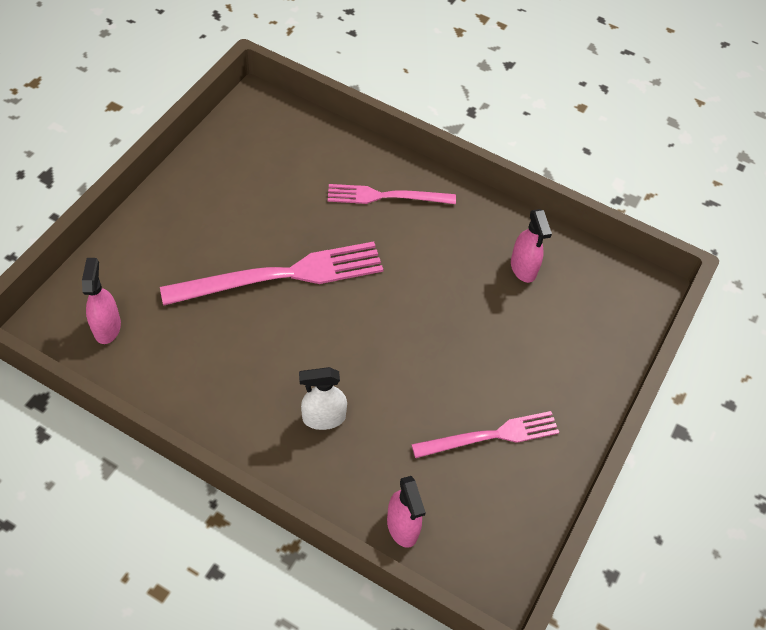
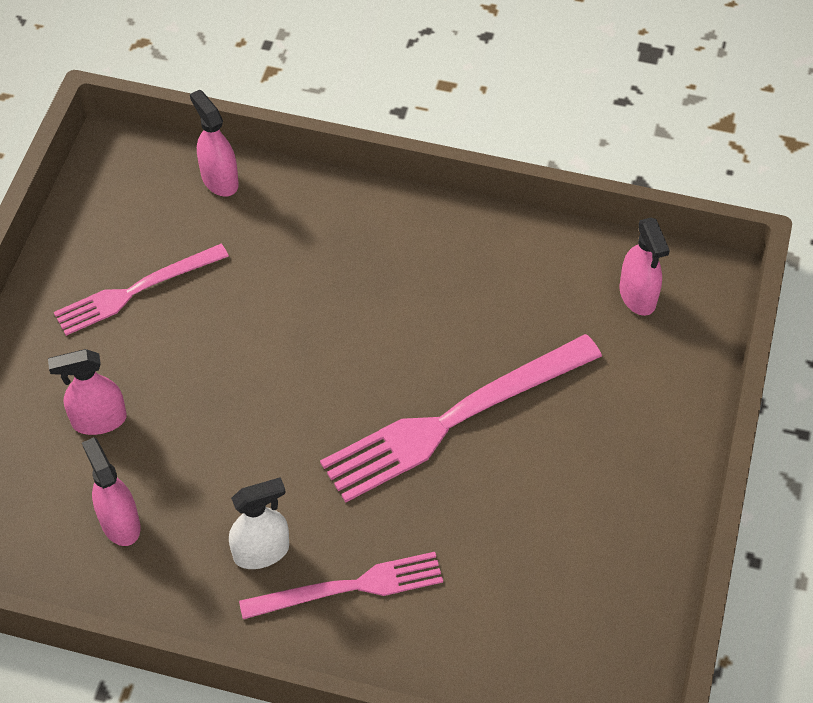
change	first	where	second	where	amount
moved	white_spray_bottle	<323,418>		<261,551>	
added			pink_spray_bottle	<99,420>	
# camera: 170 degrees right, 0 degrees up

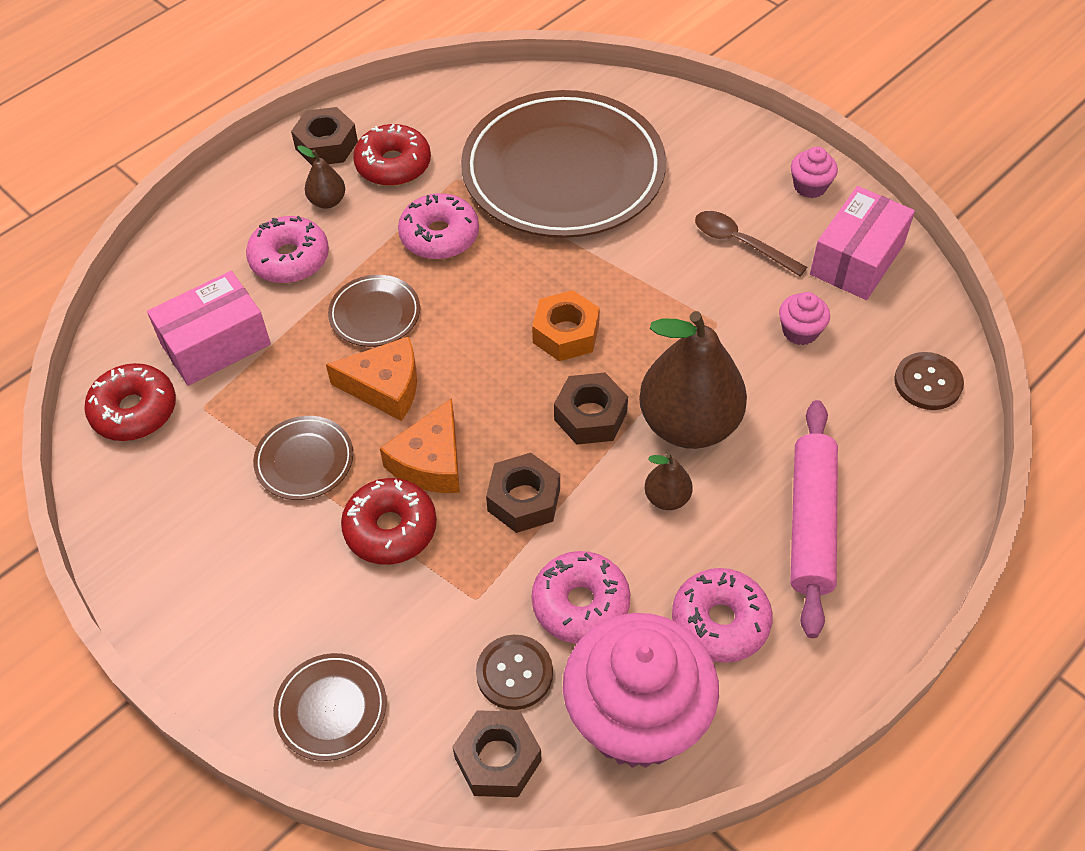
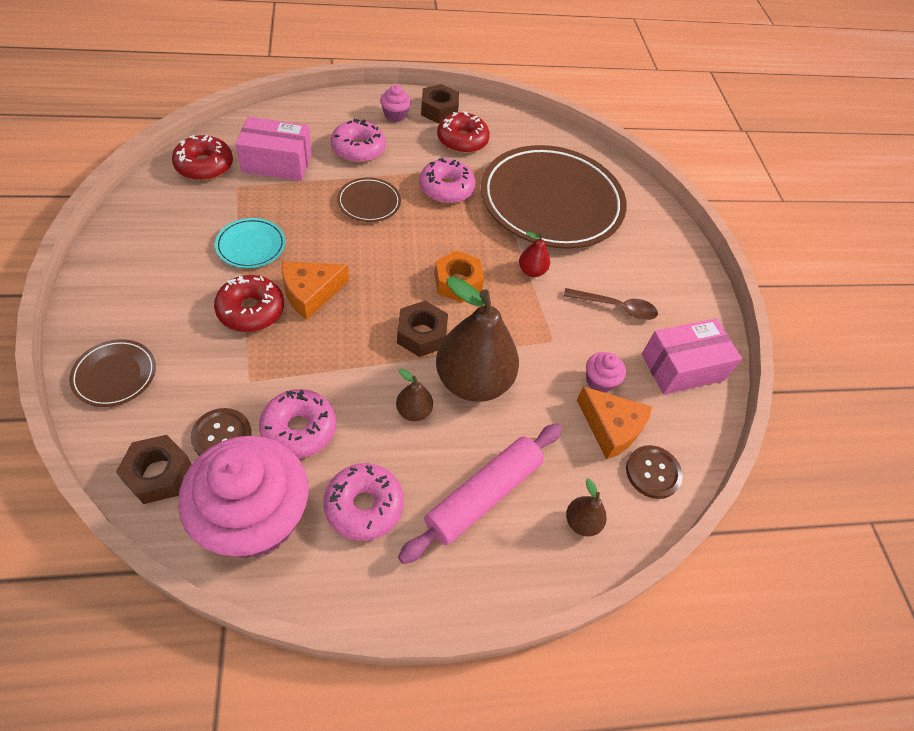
change	first	where	second	where	amount
moved	brown_pear	<327,201>		<581,522>	
moved	pink_cupcake	<810,186>		<395,115>	
turned	brown_spoon	<741,243>		<616,307>	120 degrees clockwise
moved	orange_cheese	<385,387>		<611,428>	
recoloured	brown_plate	<304,461>	turquoise_plate	<251,246>	
removed	brown_nut	<524,500>			
added			red_pear	<531,271>	
# camera: 30 degrees right, 0 degrees up

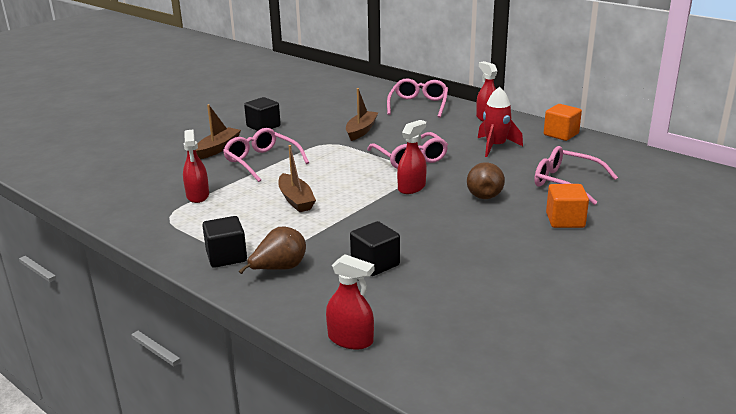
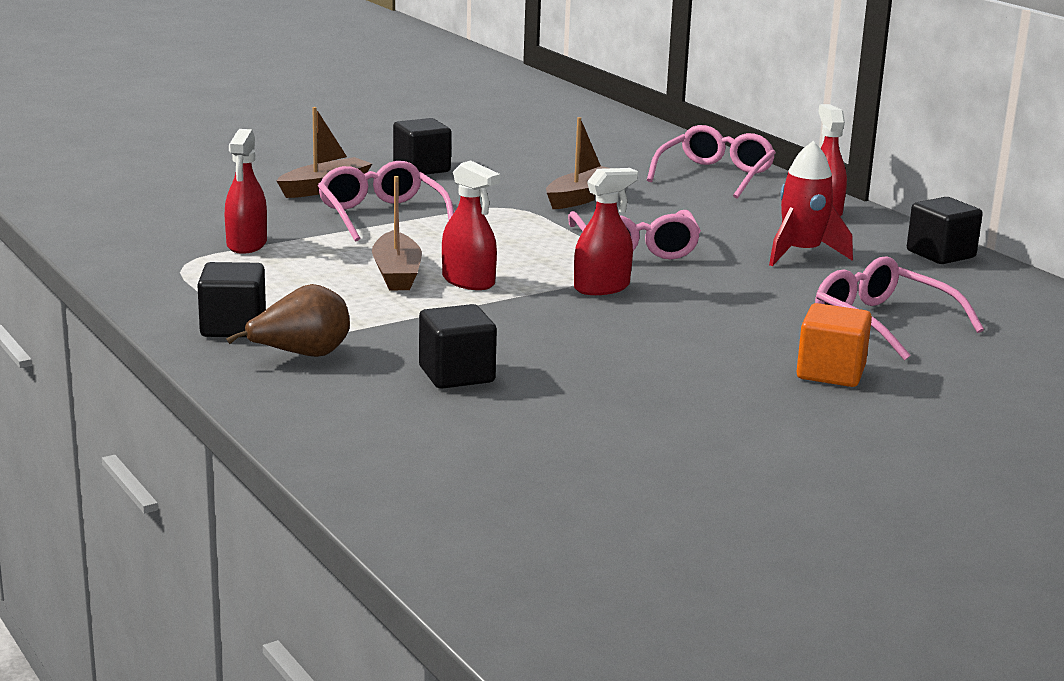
change	first	where	second	where	amount
recoloured	orange_cube	<561,134>	black_cube	<940,254>	
removed	brown_pear	<484,194>			
moved	red_spray_bottle	<350,339>		<468,281>	
# camera: 15 degrees right, 5 degrees down

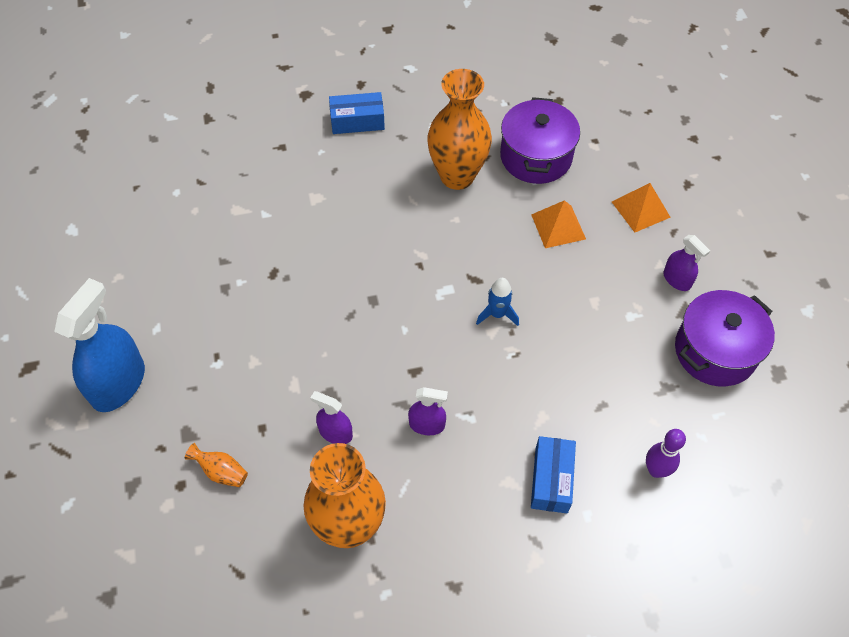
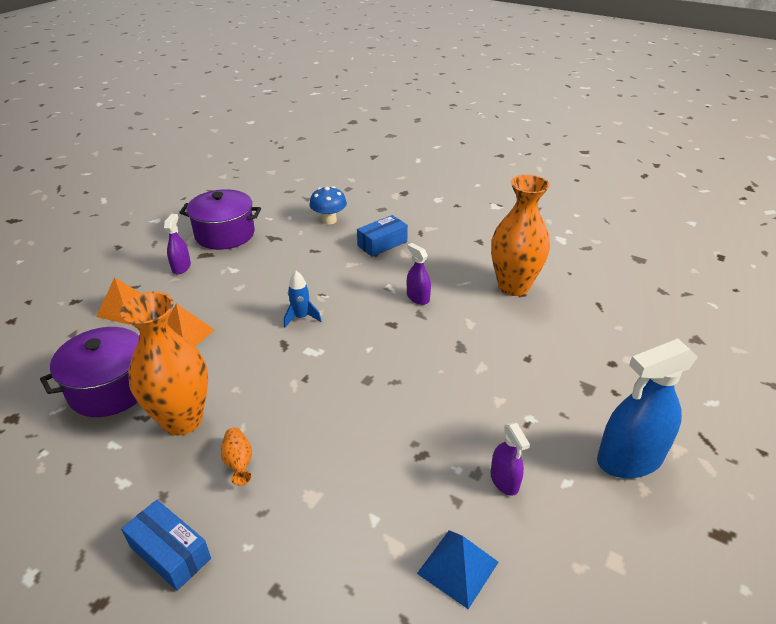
change	first	where	second	where	amount
moved	purple_spray_bottle	<335,433>		<504,480>	
replaced	purple_bowling_pin	<656,470>	blue_mushroom	<329,220>	
moved	orange_vase	<221,472>		<239,462>	
added			blue_pyramid	<458,567>	
# camera: 135 degrees left, 20 degrees down

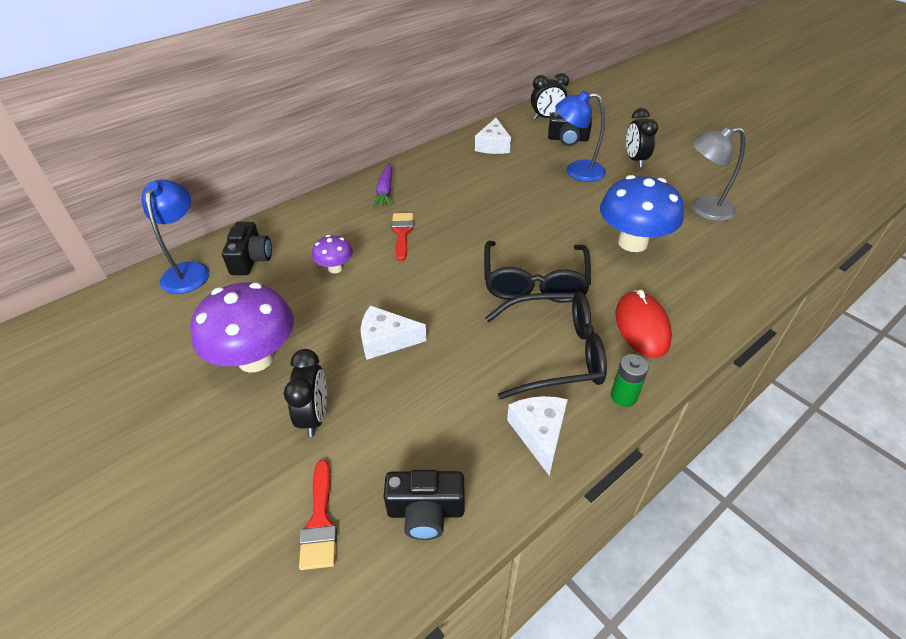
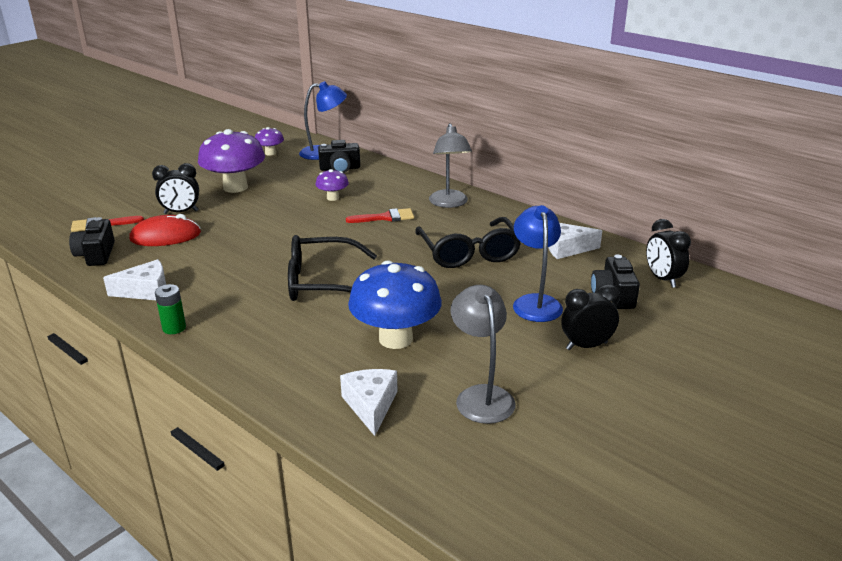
change	first	where	second	where	amount
replaced	purple_carrot	<385,191>	grey_lamp	<449,203>	
moved	red_mouse	<642,326>		<165,236>	
moved	black_glasses	<555,353>		<469,253>	
moved	white_cheese	<386,340>		<371,405>	
added			purple_mushroom	<270,153>	
# camera: 80 degrees right, 15 degrees down

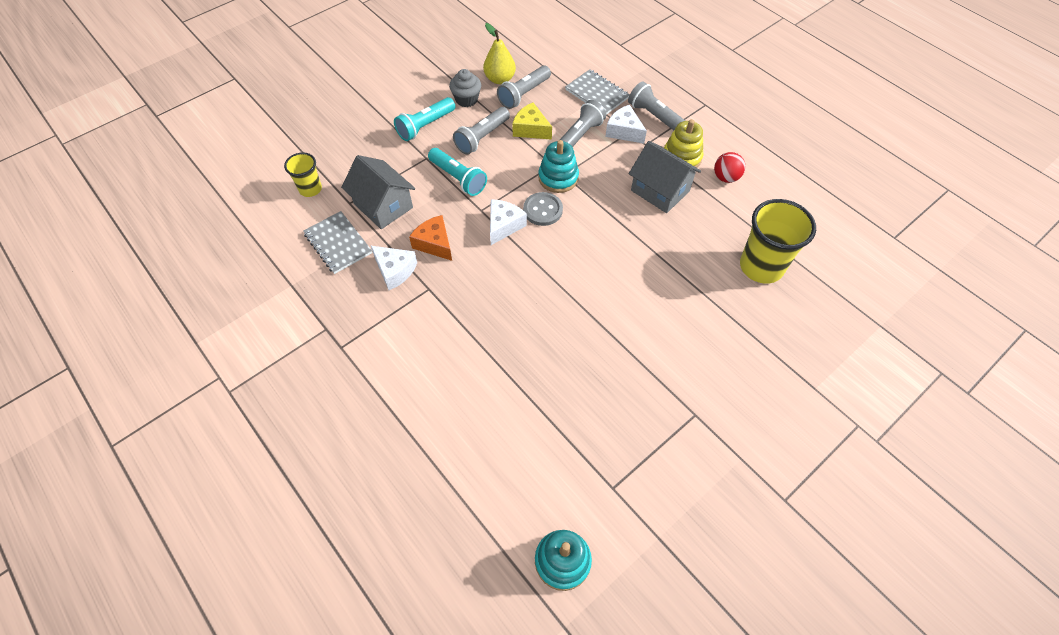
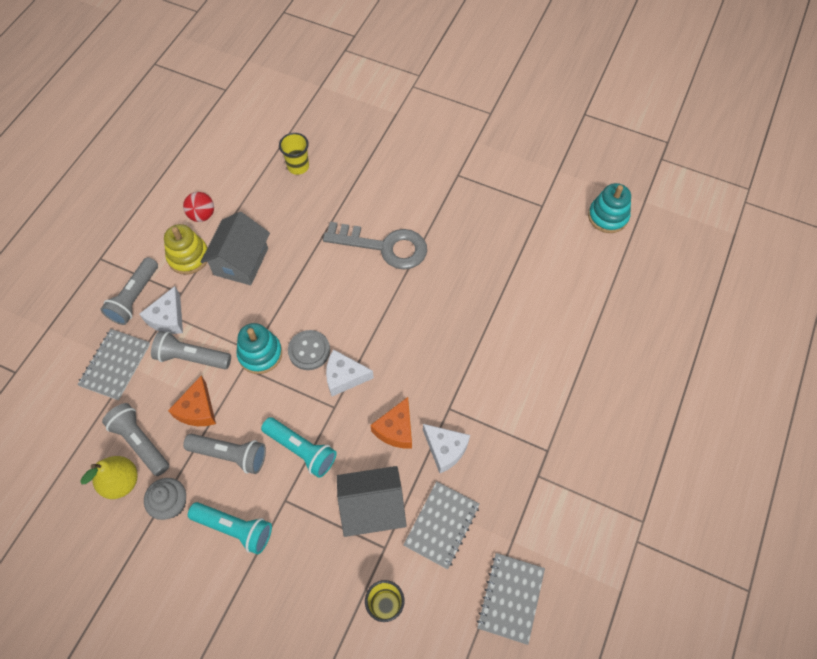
change	first	where	second	where	amount
turned	grey_flashlight	<524,94>		<140,442>	150 degrees counterclockwise
recoloured	yellow_cheese	<531,129>	orange_cheese	<198,409>	
turned	turquoise_flashlight	<458,178>		<301,450>	105 degrees clockwise
turned	grey_house	<383,206>		<372,507>	60 degrees clockwise
resized	yellow_cup	<761,267>		<298,166>	x0.56
turned	white_cheese	<395,271>		<445,449>	120 degrees clockwise
added			grey_key	<385,247>	
added			grey_notebook	<510,598>	
# camera: 115 degrees left, 5 degrees up

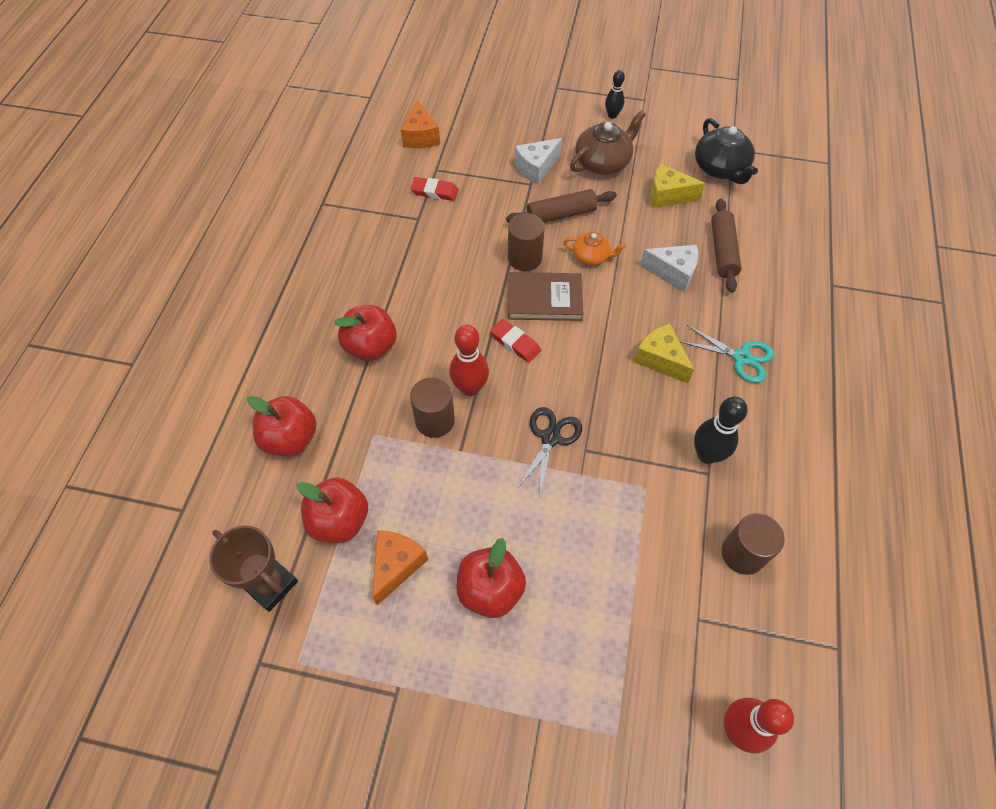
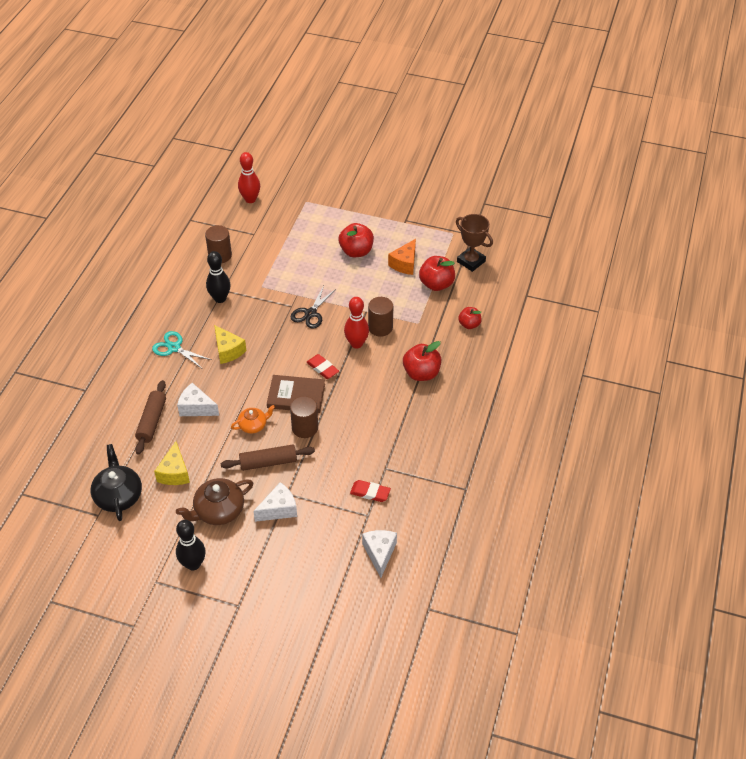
change	first	where	second	where	amount
resized	black_bowling_pin	<612,115>		<193,564>	x1.59
recoloured	orange_cheese	<420,136>	white_cheese	<379,553>	
turned	yellow_cheese	<668,195>		<174,473>	75 degrees clockwise
turned	orange_teapot	<591,256>		<253,425>	135 degrees clockwise
resized	red_apple	<290,439>		<469,324>	x0.62
# camera: 175 degrees left, 10 degrees down

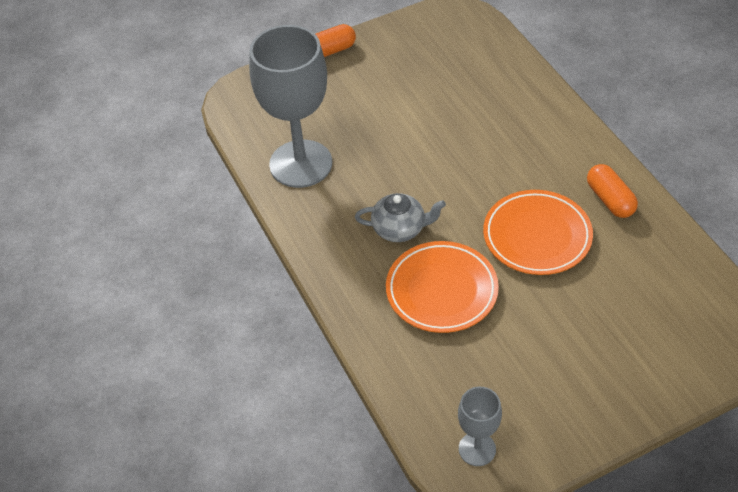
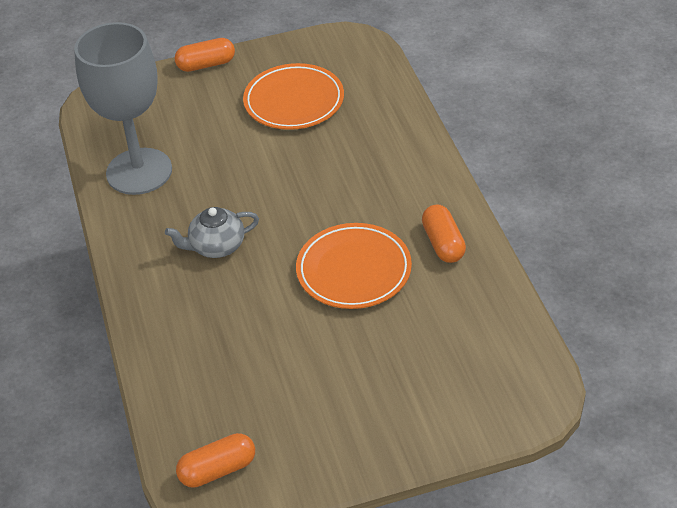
change	first	where	second	where	amount
turned	grey_teapot	<400,229>		<216,246>	150 degrees clockwise
moved	orange_plate	<441,290>		<294,101>	
replaced	grey_goblet	<477,449>	orange_capsule	<217,470>	
# camera: 10 degrees right, 5 degrees down

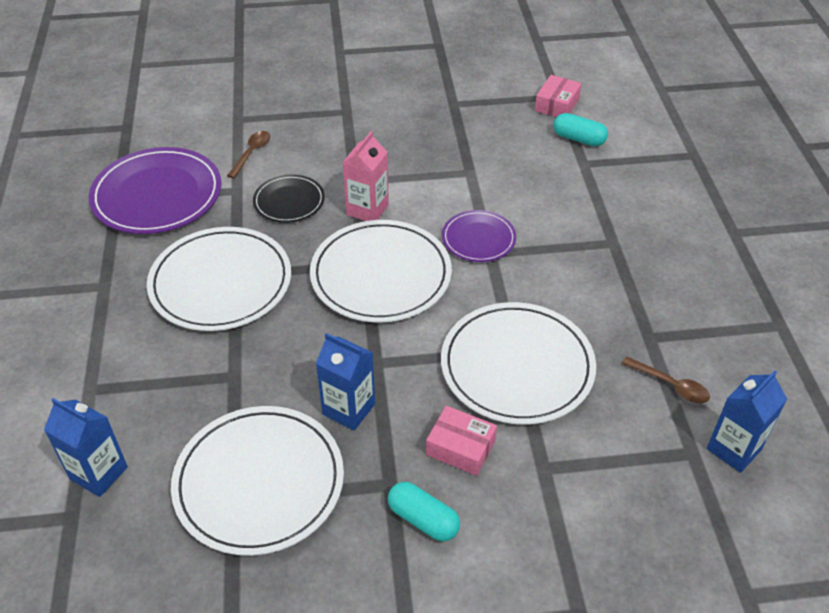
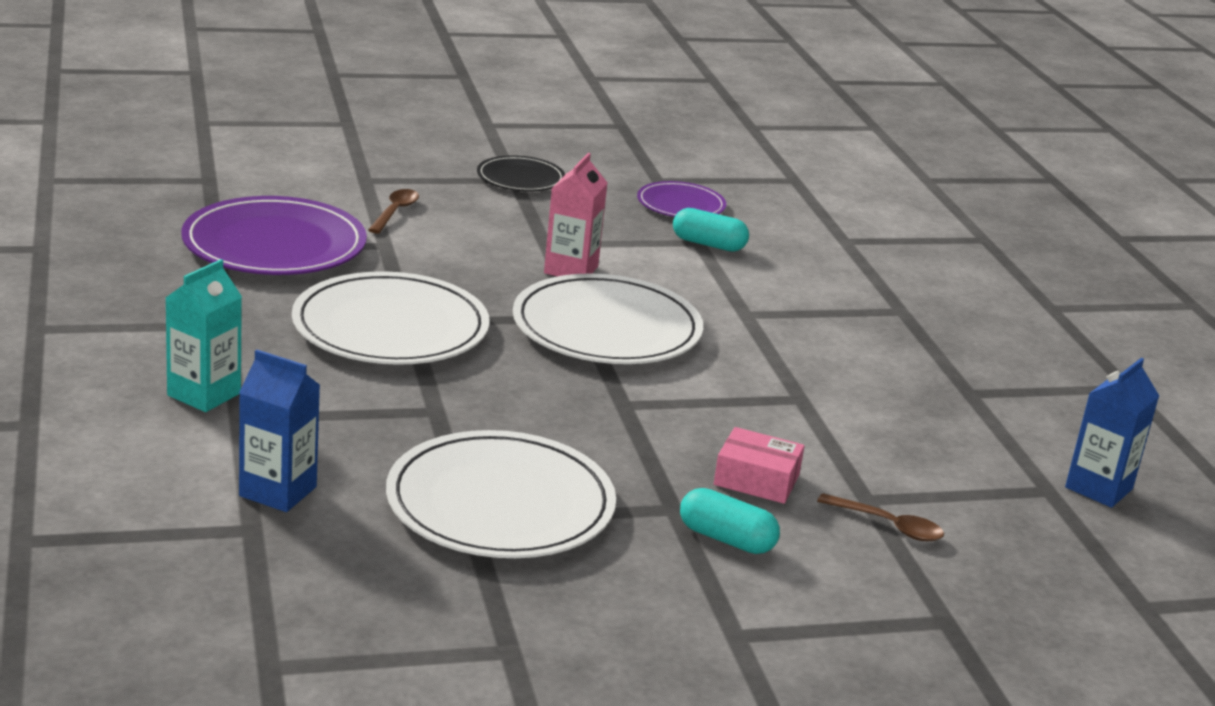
change	first	where	second	where	amount
removed	pink_box	<557,105>			
moved	turquoise_capsule	<578,139>		<708,244>	
moved	black_plate	<289,201>		<520,178>	
moved	purple_plate	<478,239>		<681,205>	
removed	white_plate	<517,366>			
removed	blue_carton	<348,409>			
moved	brown_spoon	<670,385>		<888,525>	
added			turquoise_carton	<204,394>	
# camera: 10 degrees left, 20 degrees down

